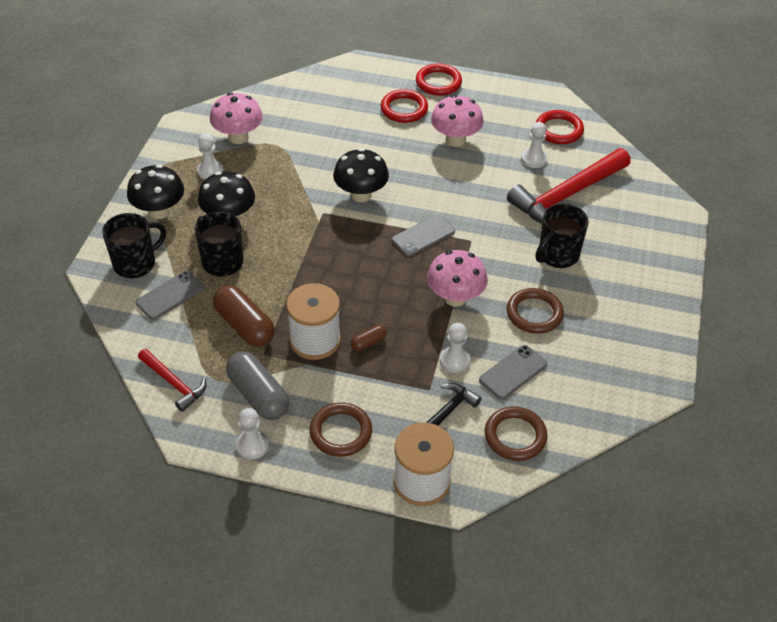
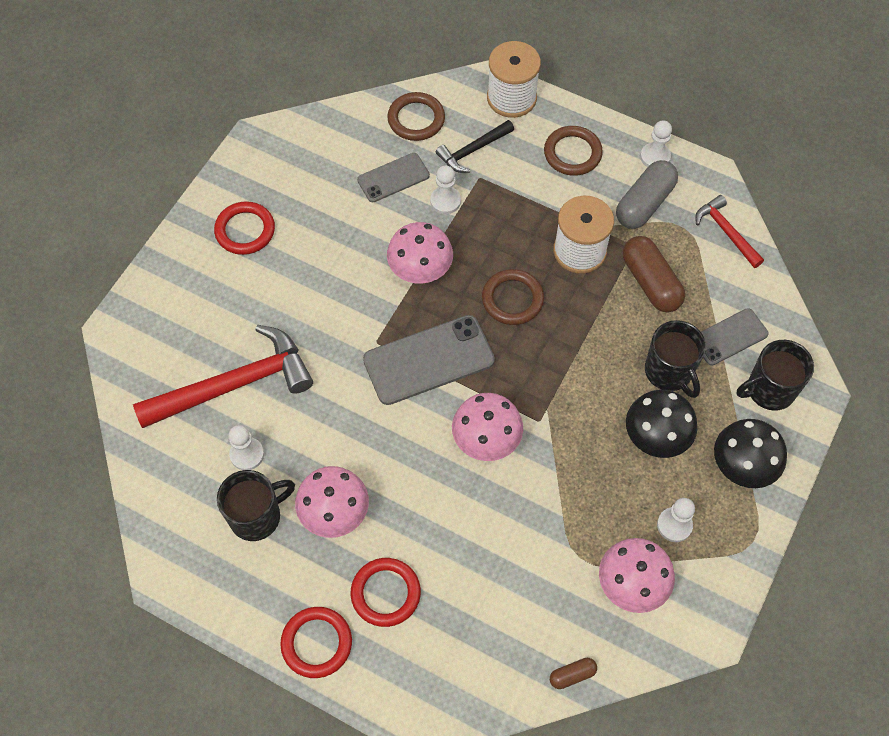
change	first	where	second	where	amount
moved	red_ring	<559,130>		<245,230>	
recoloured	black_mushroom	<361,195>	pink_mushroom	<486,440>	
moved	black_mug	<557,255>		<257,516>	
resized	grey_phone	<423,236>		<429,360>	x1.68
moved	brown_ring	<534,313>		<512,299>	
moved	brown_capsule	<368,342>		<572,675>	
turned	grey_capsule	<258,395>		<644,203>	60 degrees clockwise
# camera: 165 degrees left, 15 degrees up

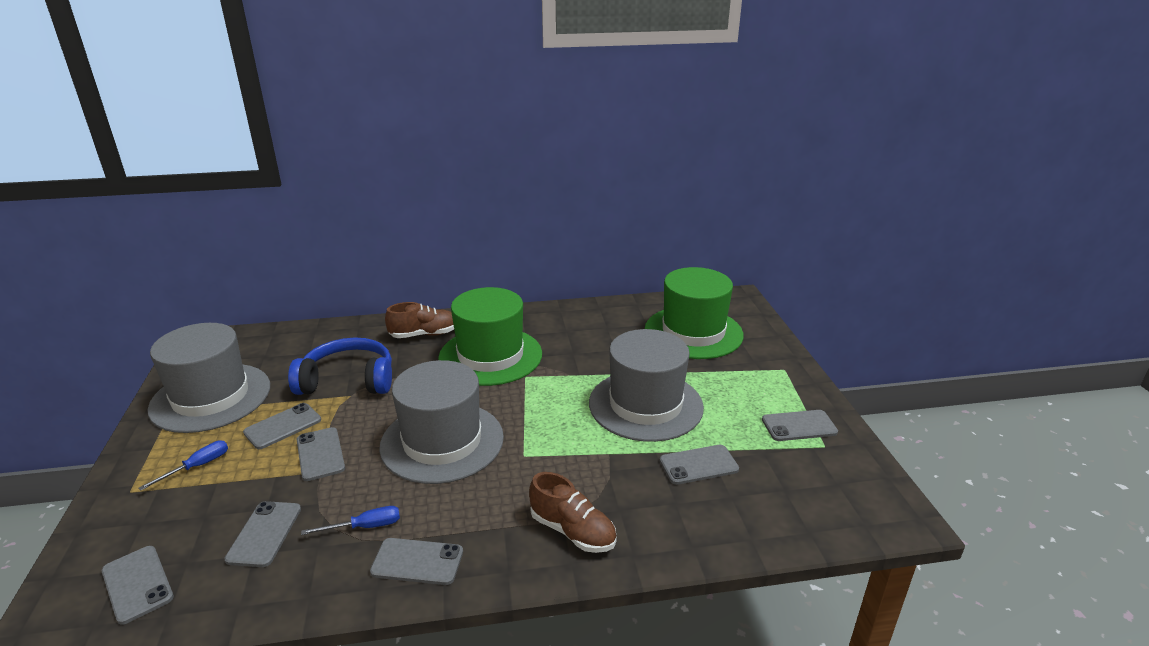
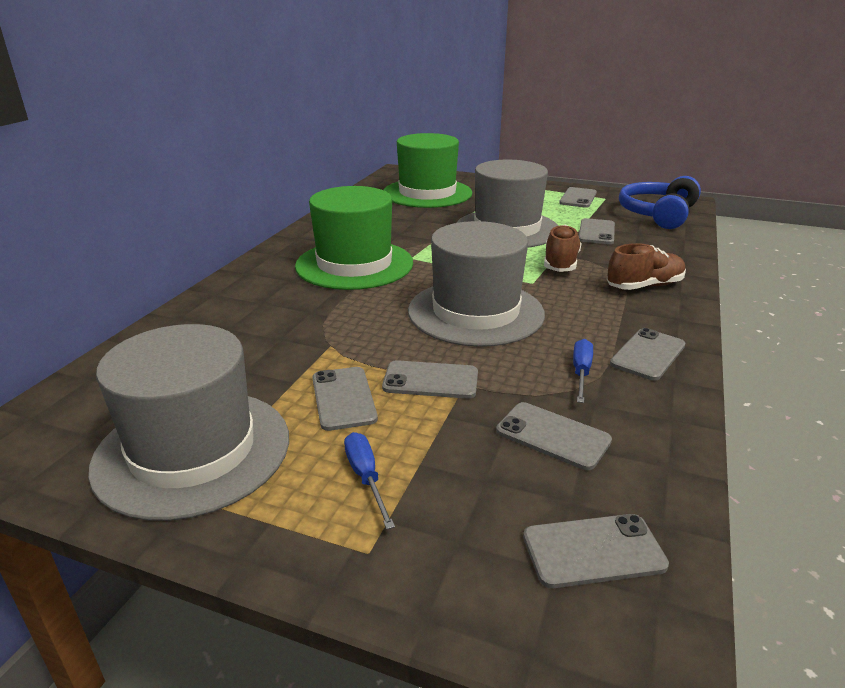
change	first	where	second	where	amount
moved	brown_shoe	<424,334>		<560,263>	
moved	blue_headphones	<348,380>		<658,214>	
# camera: 60 degrees left, 0 degrees up

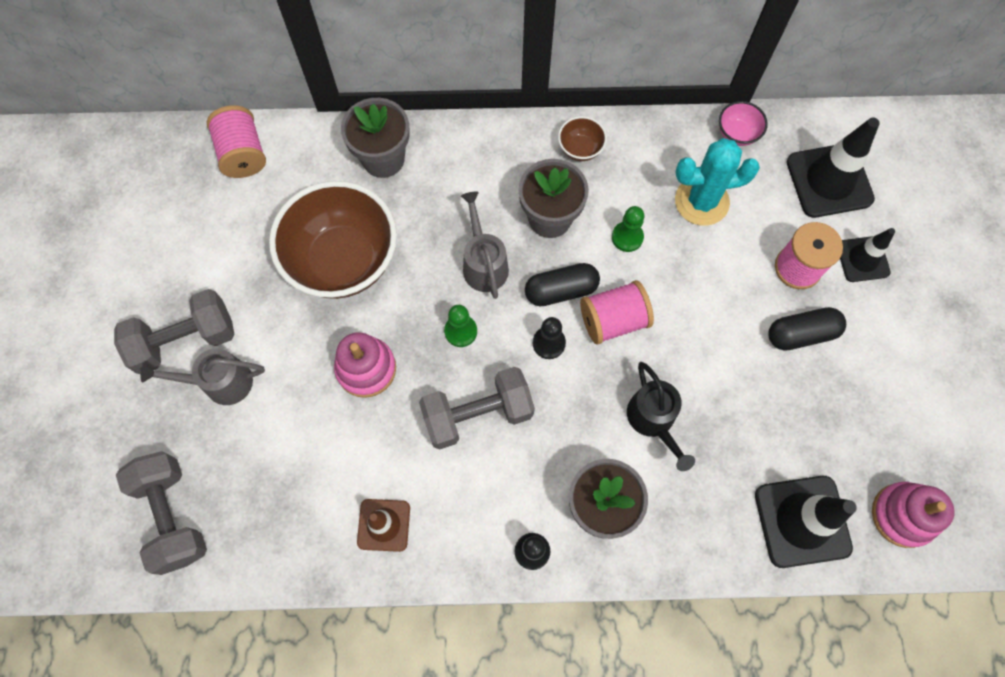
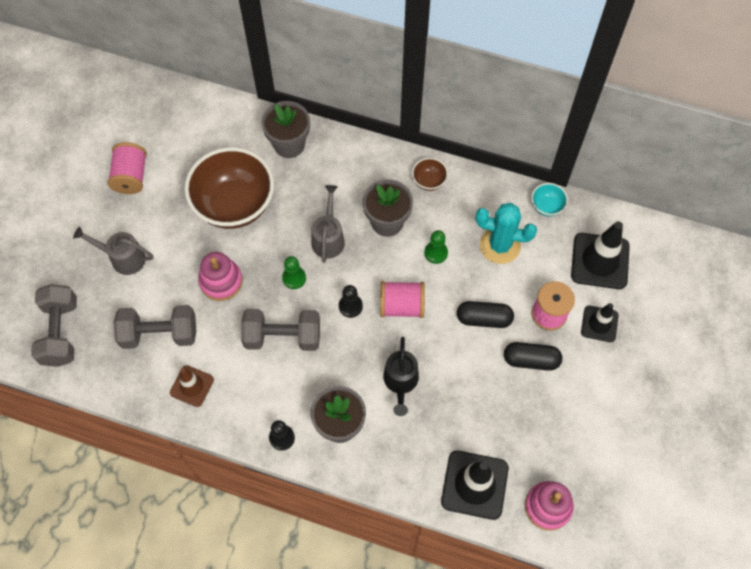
change	first	where	second	where	amount
recoloured	pink_bowl	<737,134>	turquoise_bowl	<546,206>	
moved	pink_spool	<243,154>		<131,176>	
moved	black_capsule	<561,290>		<484,318>	
moved	grey_dumbbell	<185,340>		<159,334>	
# camera: 20 degrees right, 5 degrees down

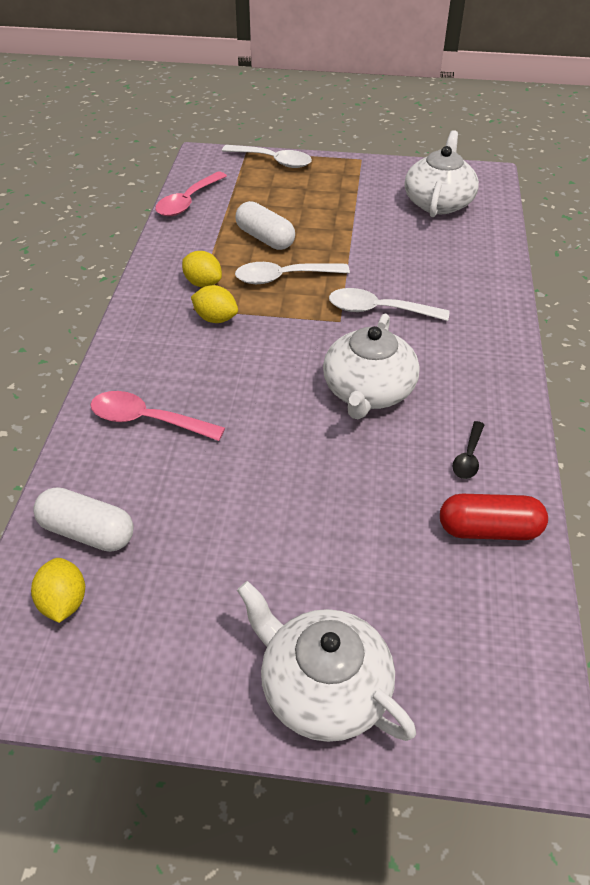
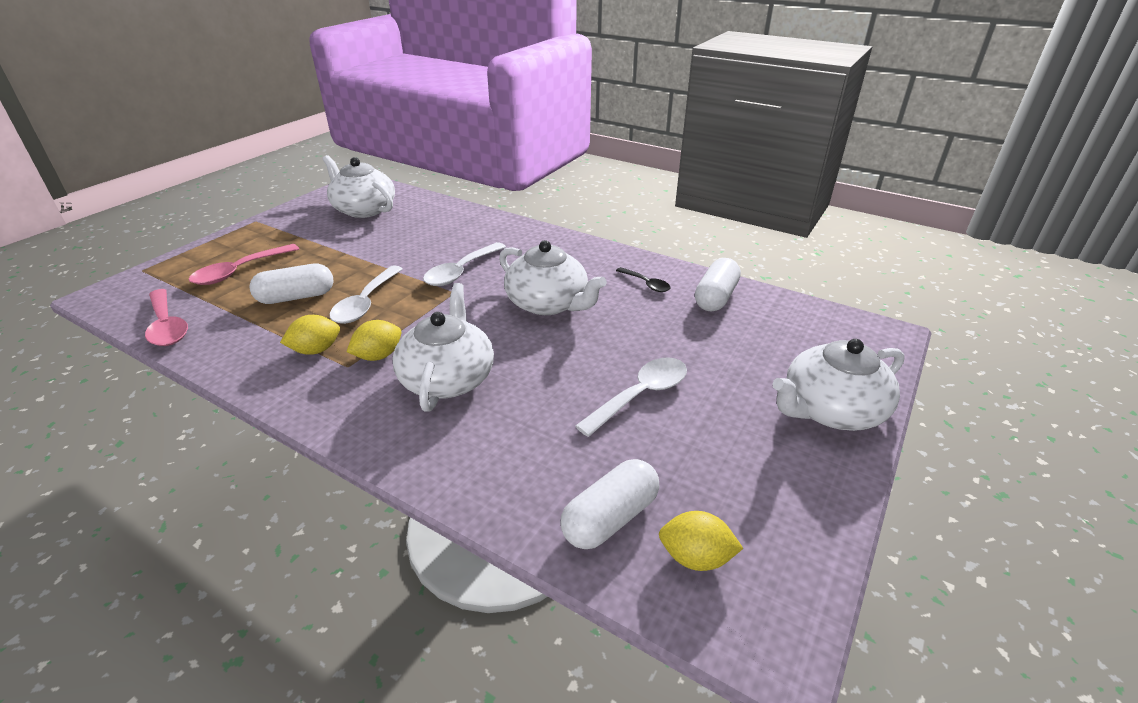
change	first	where	second	where	amount
moved	white_spoon	<273,161>		<640,395>	
moved	pink_spoon	<147,420>		<239,271>	
recoloured	red_capsule	<489,530>	white_capsule	<715,297>	
added			white_teapot	<448,378>	
# camera: 65 degrees left, 10 degrees down

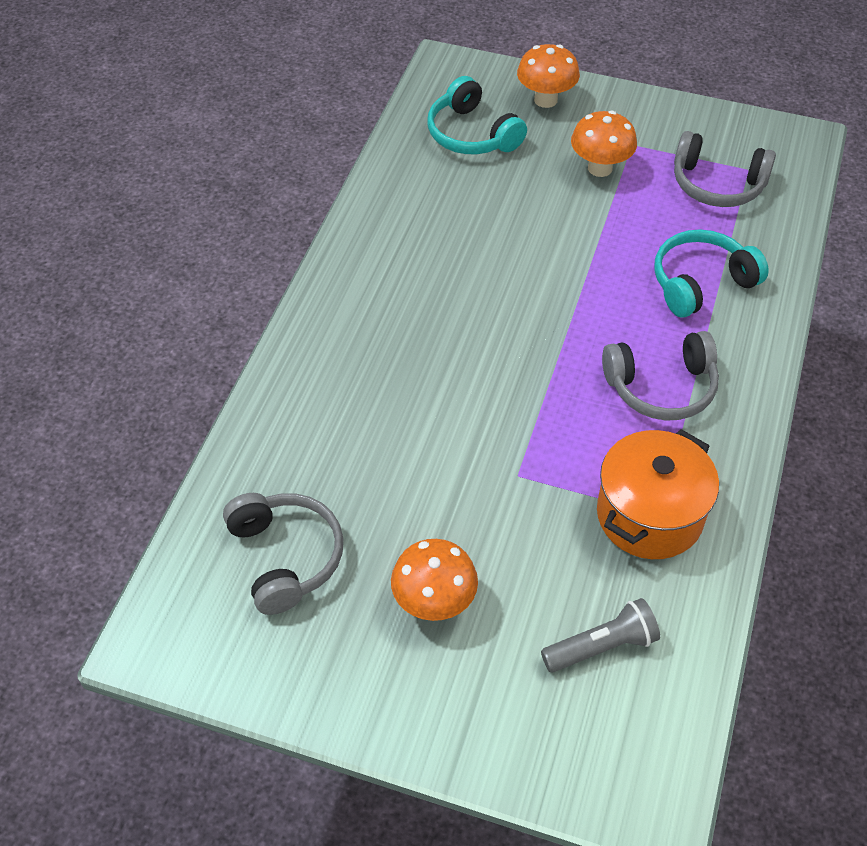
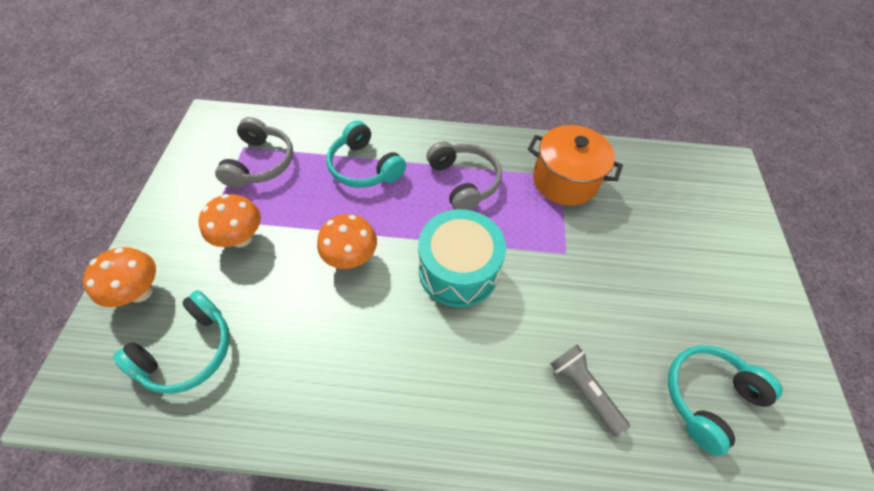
change	first	where	second	where	amount
recoloured	grey_headphones	<286,557>	turquoise_headphones	<707,397>	
moved	orange_mushroom	<434,602>		<351,258>	
moved	grey_flashlight	<602,646>		<583,390>	
added			turquoise_drum	<458,270>	
# camera: 105 degrees left, 5 degrees up

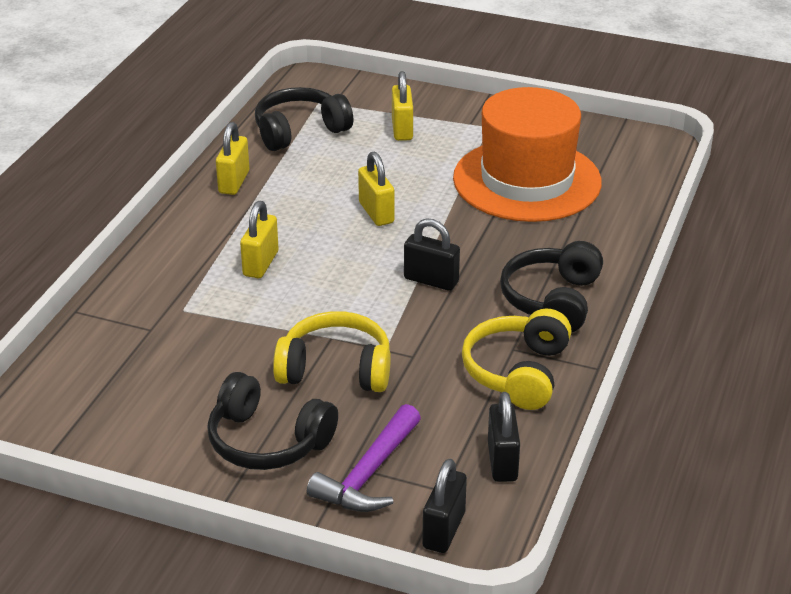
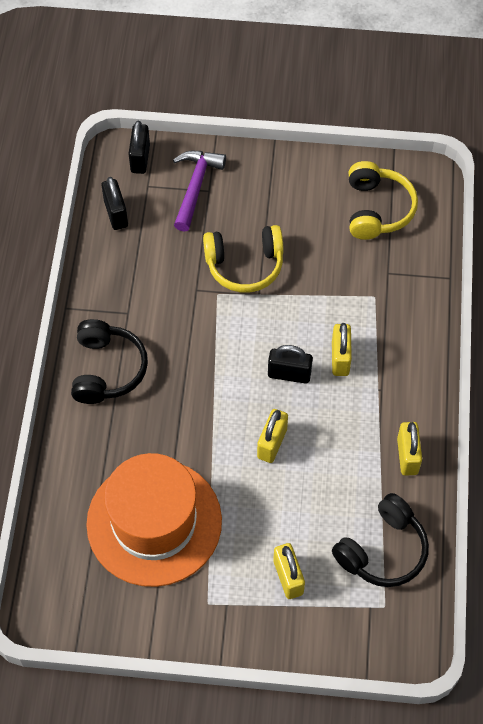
change	first	where	second	where	amount
turned	yellow_padlock	<376,213>		<272,443>	60 degrees clockwise
moved	black_padlock	<431,280>		<289,374>	
moved	yellow_headphones	<517,372>		<377,209>	
removed	black_headphones	<267,441>			
# camera: 165 degrees right, 25 degrees up

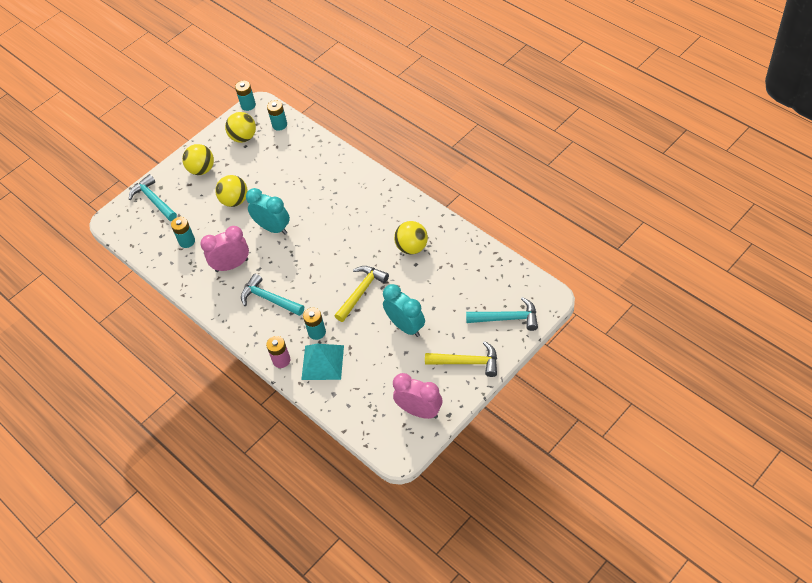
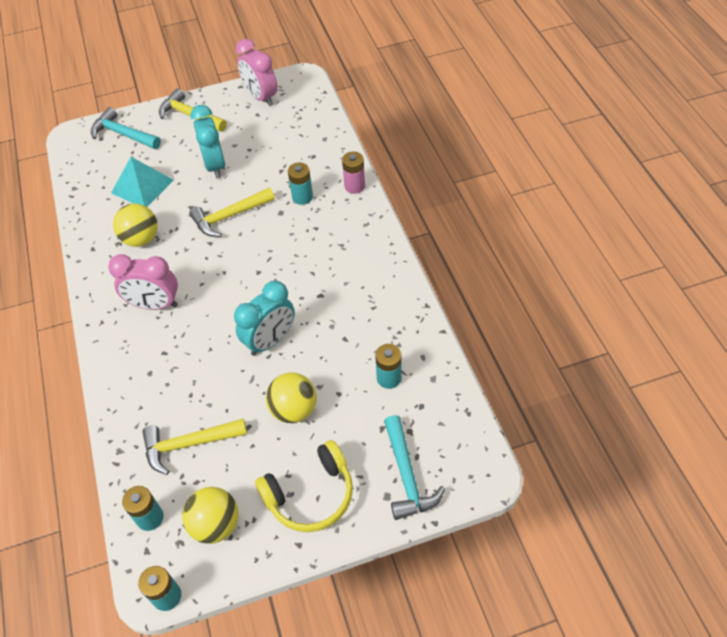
change	first	where	second	where	amount
replaced	yellow_ball	<202,169>	yellow_headphones	<310,495>	
turned	turquoise_clock	<273,228>		<270,341>	105 degrees counterclockwise
moved	pink_clock	<231,265>		<155,305>	
removed	turquoise_hammer	<269,299>			
moved	turquoise_pyramid	<322,362>		<142,186>	
added			yellow_hammer	<189,444>	
# camera: 155 degrees left, 0 degrees up

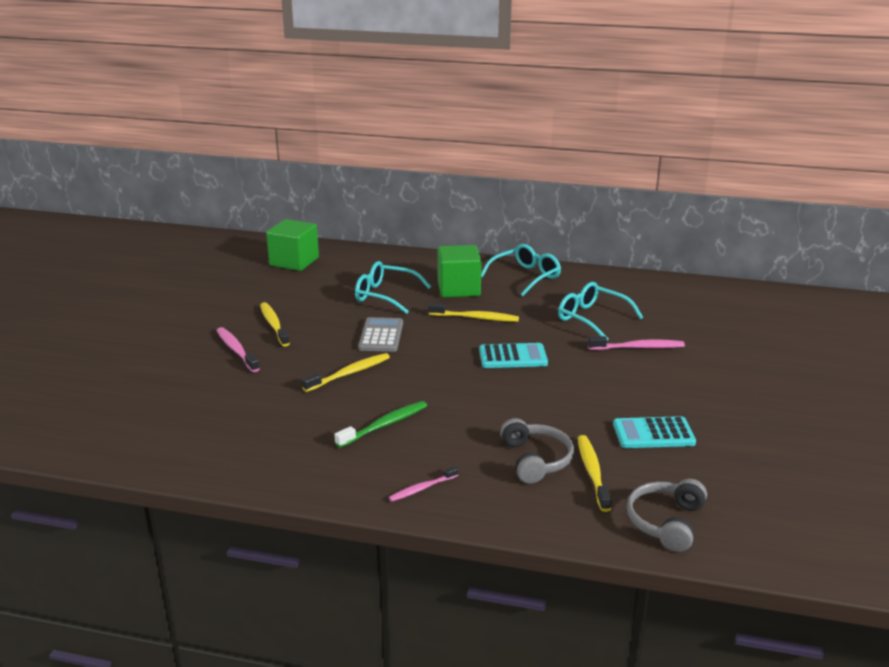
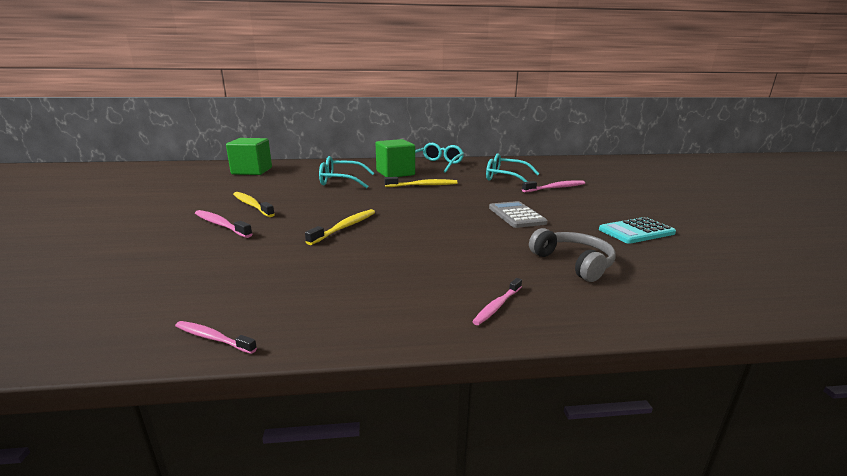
change	first	where	second	where	amount
moved	grey_calculator	<381,335>		<516,215>	
removed	turquoise_calculator	<513,357>			
removed	green_toothbrush	<384,425>			
removed	yellow_toothbrush	<592,472>			
removed	grey_headphones	<666,522>			
added			pink_toothbrush	<213,338>	
# camera: 20 degrees left, 5 degrees down

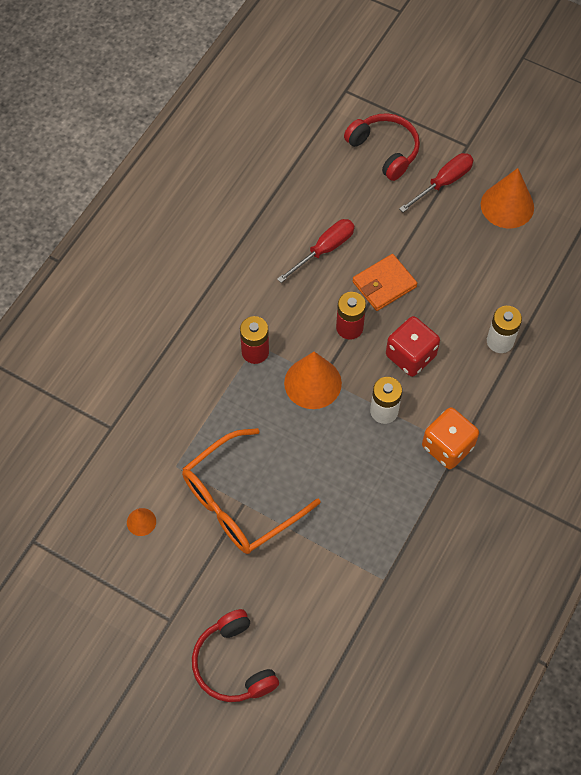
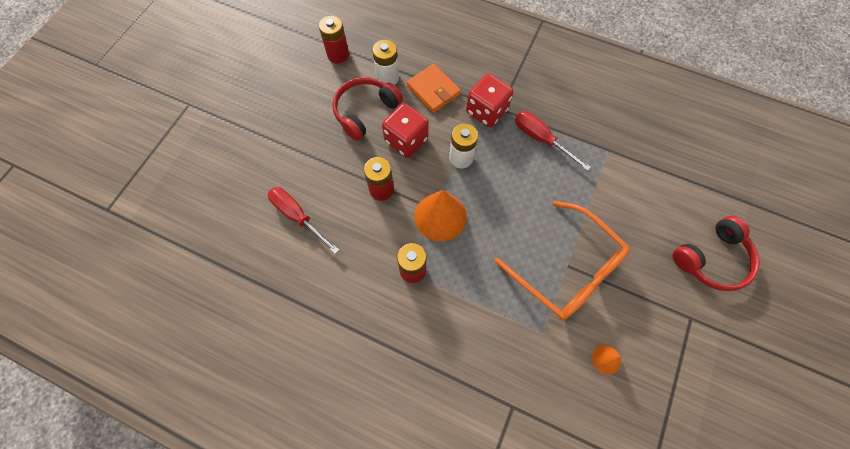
change	first	where	second	where	amount
moved	red_headphones	<384,150>		<365,111>	
moved	red_screwdriver	<443,183>		<541,139>	
removed	orange_cone	<507,205>			
moved	orange_wallet	<384,284>		<433,90>	
recoloured	orange_dice	<447,446>	red_dice	<486,111>	
added			red_battery	<338,55>	
# camera: 95 degrees left, 5 degrees up

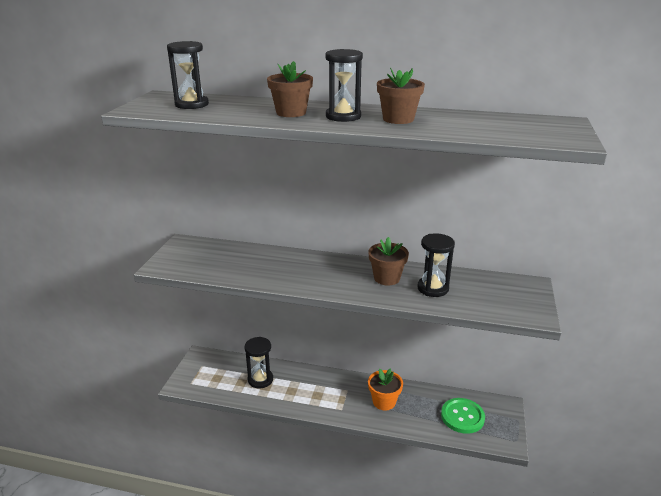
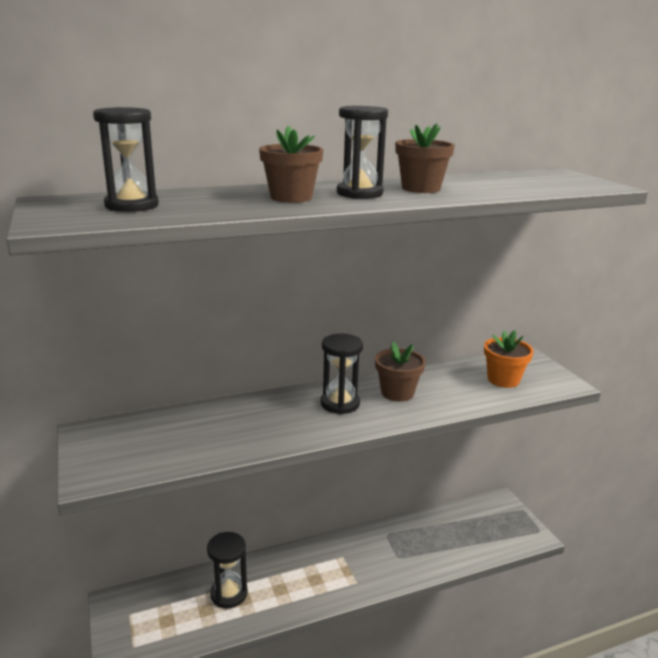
change	first	where	second	where	amount
moved	black_hourglass	<433,288>		<340,403>	
moved	orange_flower_pot	<384,402>		<503,380>	
removed	green_button	<462,416>			
# camera: 35 degrees left, 5 degrees down

